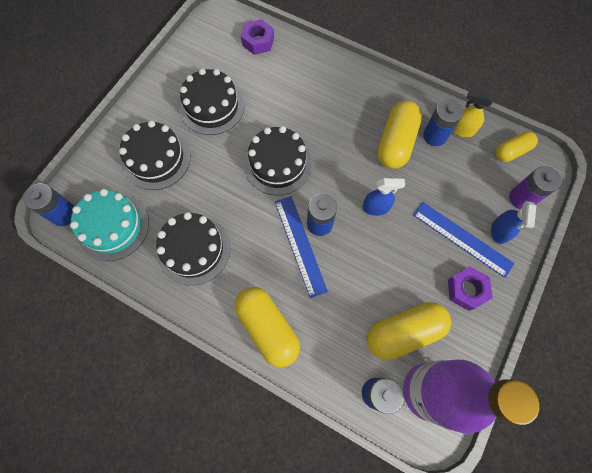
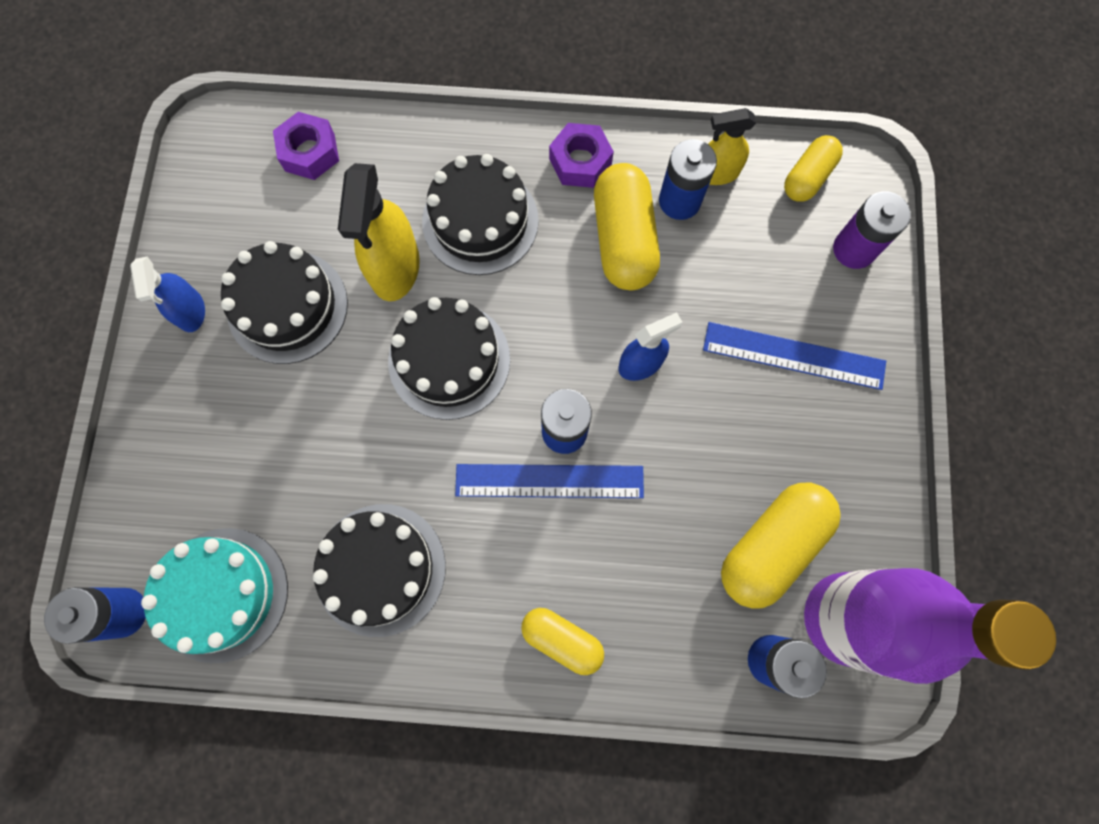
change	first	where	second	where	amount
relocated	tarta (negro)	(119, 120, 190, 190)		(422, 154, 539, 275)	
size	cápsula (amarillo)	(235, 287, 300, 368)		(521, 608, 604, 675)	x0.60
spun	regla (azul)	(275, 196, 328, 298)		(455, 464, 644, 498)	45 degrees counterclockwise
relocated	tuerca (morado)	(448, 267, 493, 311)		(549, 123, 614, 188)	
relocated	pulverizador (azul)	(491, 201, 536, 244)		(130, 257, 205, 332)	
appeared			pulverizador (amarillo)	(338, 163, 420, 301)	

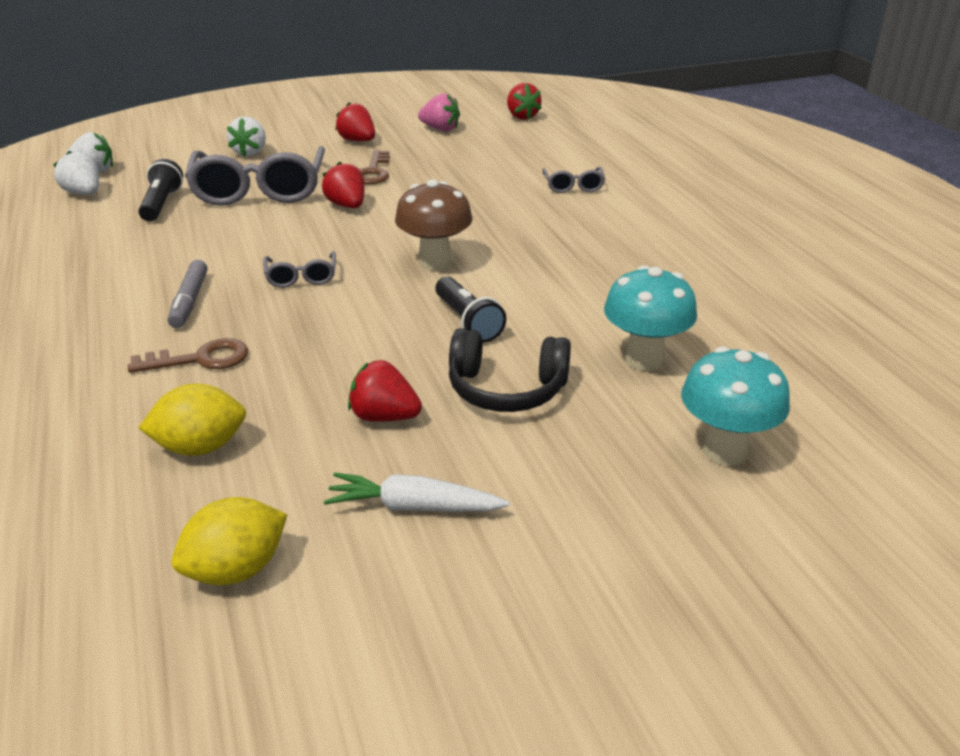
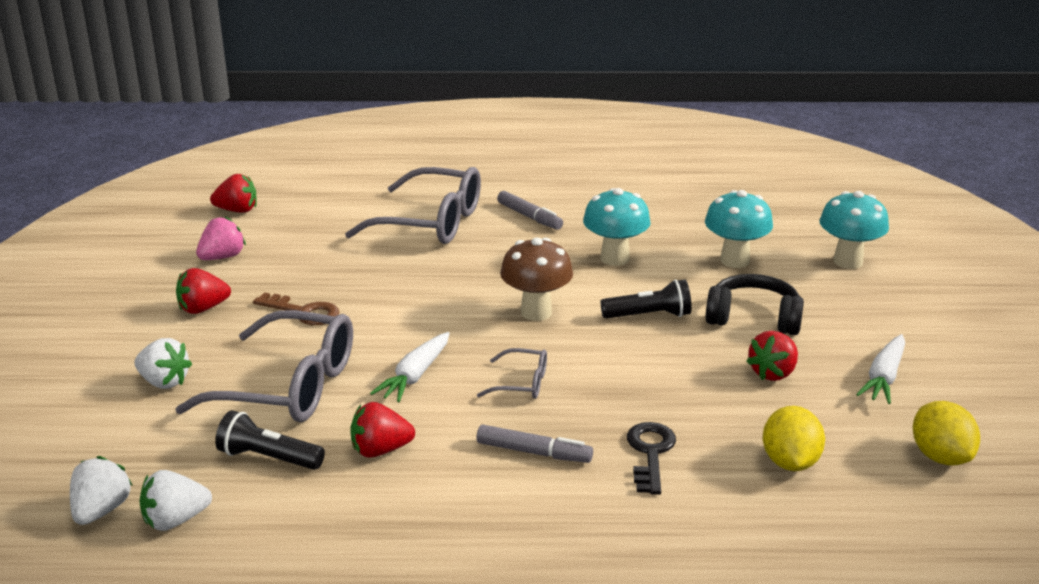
change	first	where	second	where	amount
colour	llave (marrón)	(128, 338, 248, 373)	llave (negro)	(627, 422, 676, 495)	
relocated	fresa (rojo)	(322, 162, 365, 208)		(350, 402, 415, 458)	
spun	auriculares (negro)	(449, 328, 571, 412)		(706, 274, 804, 335)	105 degrees counterclockwise
size	gafas (gris)	(542, 167, 605, 193)		(345, 167, 481, 244)	x2.19
appeared			zanahoria (blanco)	(370, 332, 449, 402)	
appeared			rotulador (gris)	(497, 191, 563, 230)	
appeared			seta (turquesa)	(583, 188, 650, 266)	

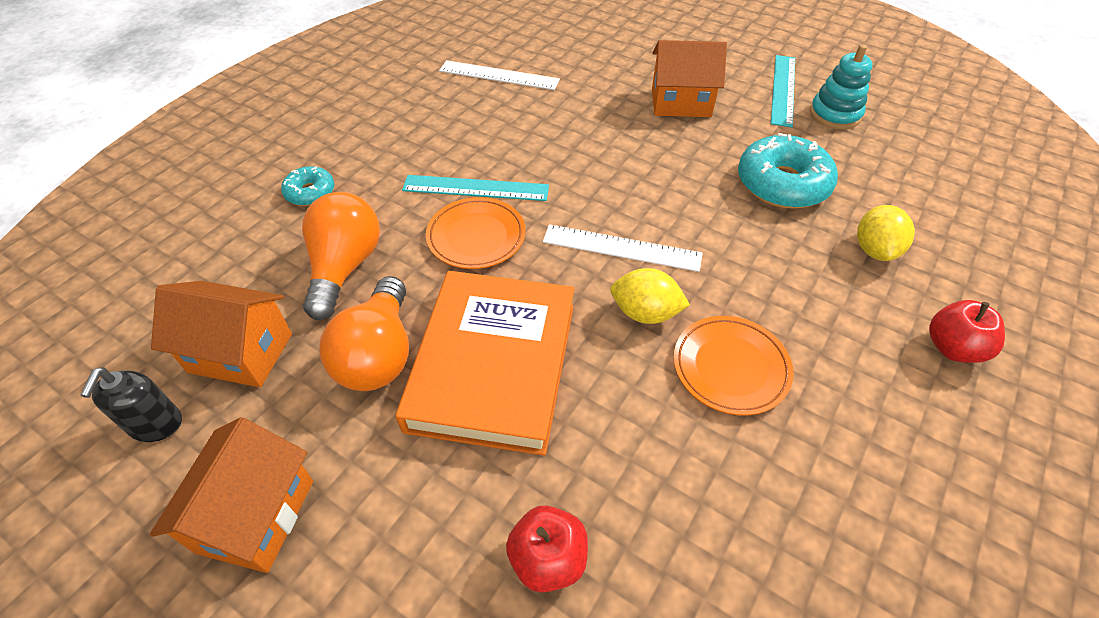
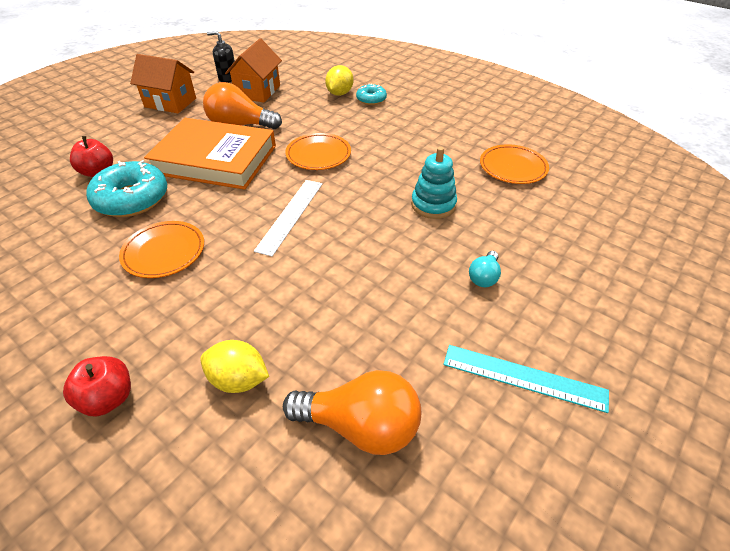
change	first	where	second	where	amount
relocated	bombilla (naranja)	(302, 192, 380, 320)		(283, 370, 421, 455)	
missing	regla (turquesa)	(402, 175, 549, 201)			
exchanged	regla (blanco)	(439, 60, 560, 90)	plato (naranja)	(480, 144, 549, 184)	
relocated	limón (amarillo)	(610, 268, 690, 324)		(325, 65, 354, 96)	
exchanged	casa (naranja)	(652, 40, 727, 117)	bombilla (turquesa)	(469, 251, 501, 287)	
relocated	rosquilla (turquesa)	(738, 133, 838, 209)		(86, 160, 167, 217)	
relocated	juguete apilable (turquesa)	(810, 44, 873, 130)		(411, 147, 457, 219)	

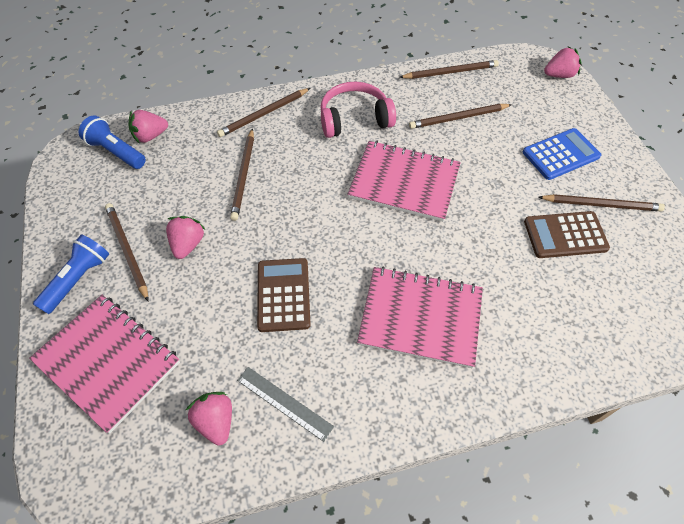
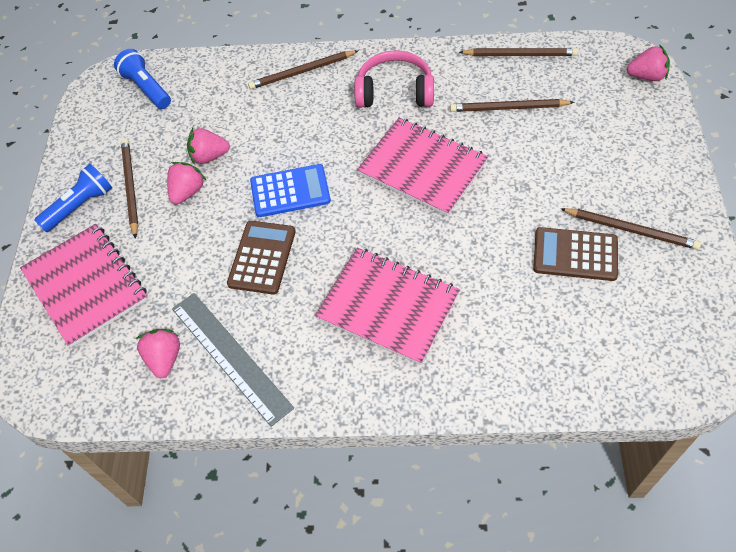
change	first	where	second	where	amount
relocated	fresa (rosa)	(129, 110, 168, 143)		(187, 128, 230, 165)	
missing	lápiz (marrón)	(230, 128, 254, 221)			
size	regla (gris)	(237, 367, 334, 442)		(172, 293, 294, 427)	x1.63
relocated	calculadora (azul)	(523, 128, 601, 180)		(250, 164, 331, 217)	

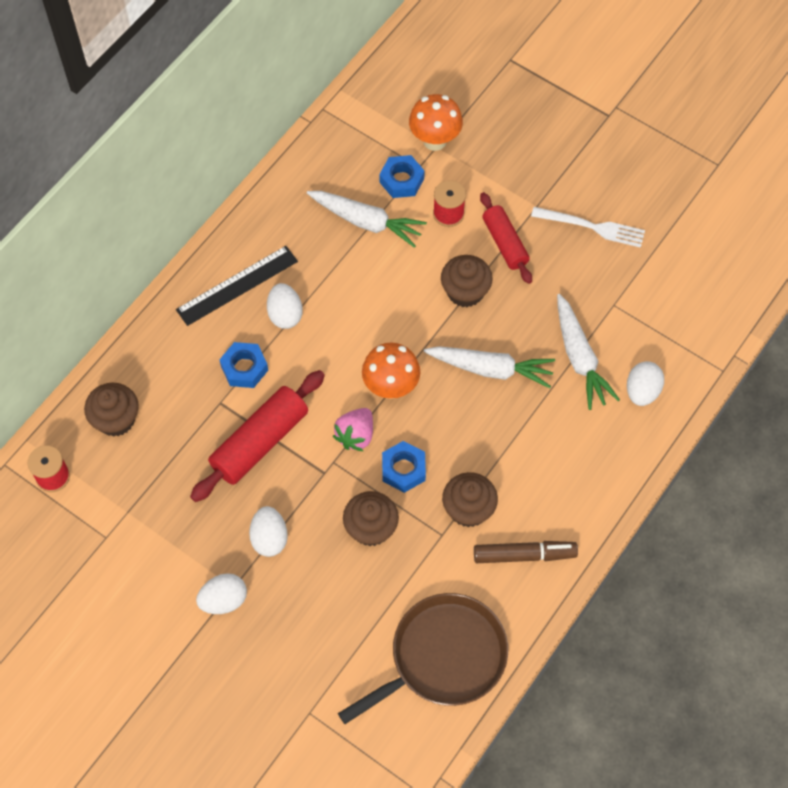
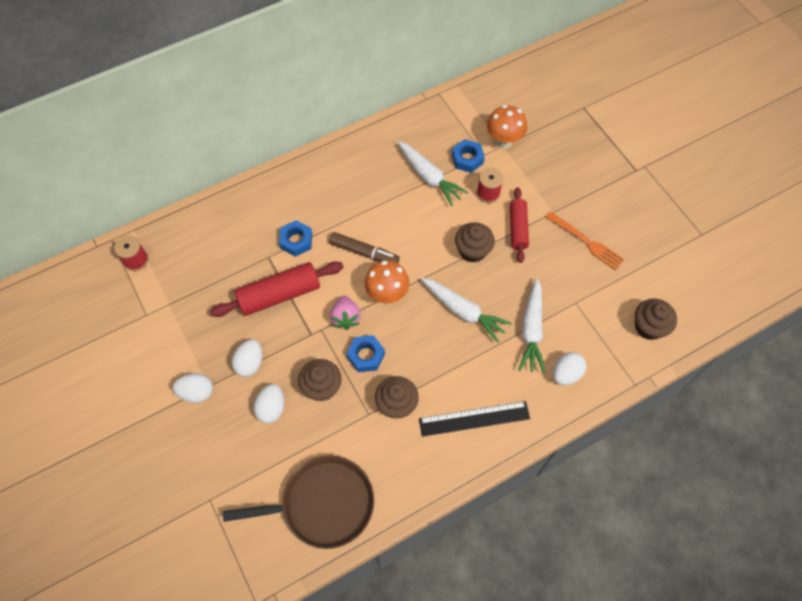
change	first	where	second	where	amount
relocated	magdalena (marrón)	(84, 383, 139, 437)		(635, 299, 677, 340)	
relocated	regla (negro)	(176, 246, 298, 326)		(419, 401, 530, 437)	
relocated	huevo (blanco)	(267, 283, 303, 329)		(253, 384, 284, 423)	
spun	fresa (rosa)	(333, 408, 373, 451)		(330, 295, 361, 330)	60 degrees counterclockwise
relocated	rotulador (marrón)	(474, 541, 578, 563)		(329, 232, 400, 263)	
colour	tenedor (blanco)	(531, 207, 645, 248)	tenedor (naranja)	(545, 212, 624, 270)	

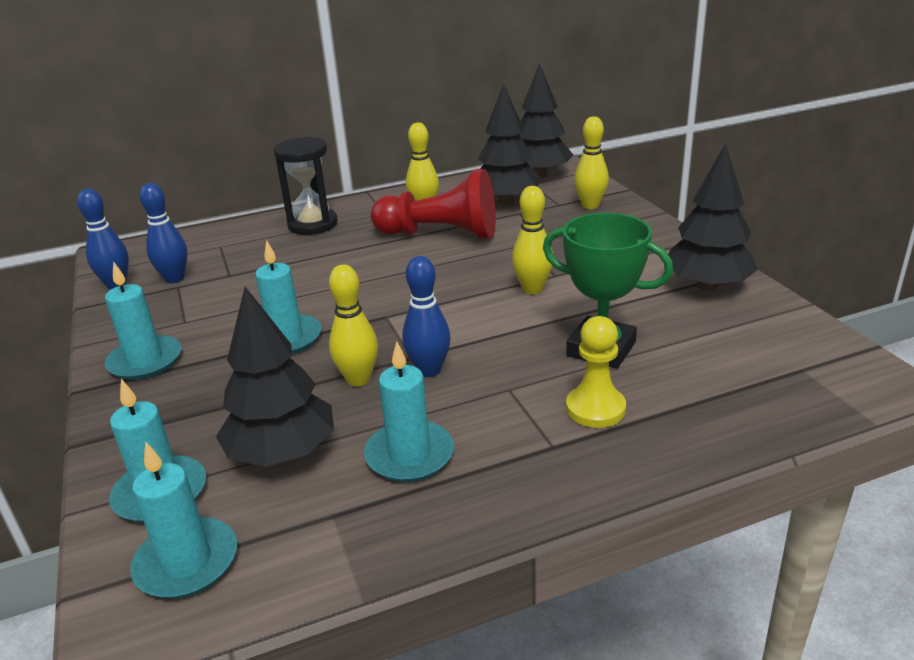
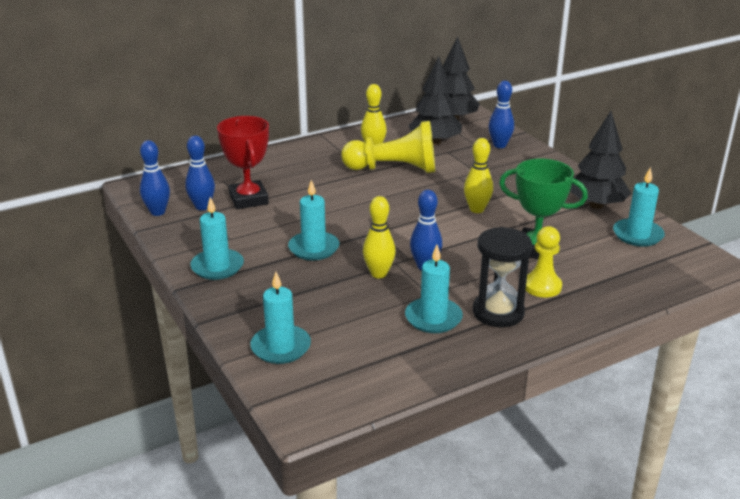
change	first	where	second	where	amount
relocated	vela (turquesa)	(130, 442, 237, 599)		(613, 167, 665, 247)	
missing	árbol (negro)	(216, 287, 334, 467)			
relocated	reloj de arena (negro)	(273, 136, 338, 235)		(473, 227, 532, 328)	
colour	peón (rojo)	(371, 169, 496, 239)	peón (amarillo)	(341, 121, 435, 173)	
colour	bolo (amarillo)	(574, 116, 609, 209)	bolo (azul)	(489, 81, 514, 148)	
appeared			trofeo (rojo)	(217, 116, 269, 209)	

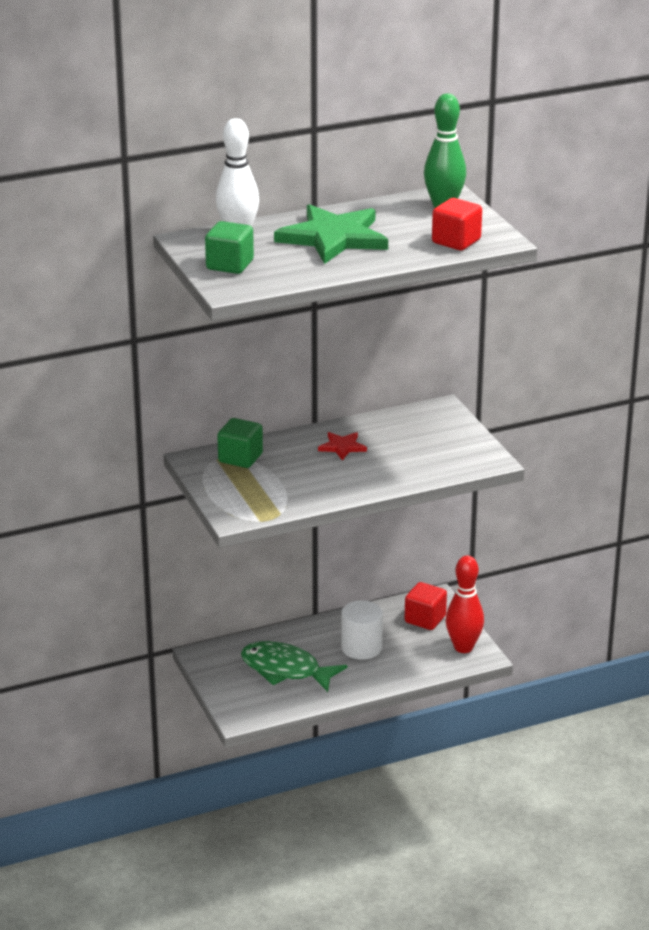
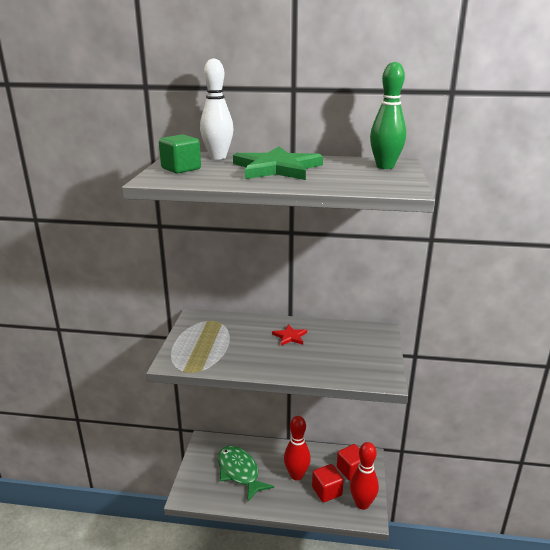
change	first	where	second	where	amount
missing	cubo (verde)	(217, 418, 263, 468)			
exchanged	cilindro (blanco)	(341, 600, 383, 660)	bolo (rojo)	(284, 416, 311, 480)	
relocated	cubo (rojo)	(432, 198, 482, 250)		(312, 464, 344, 502)	

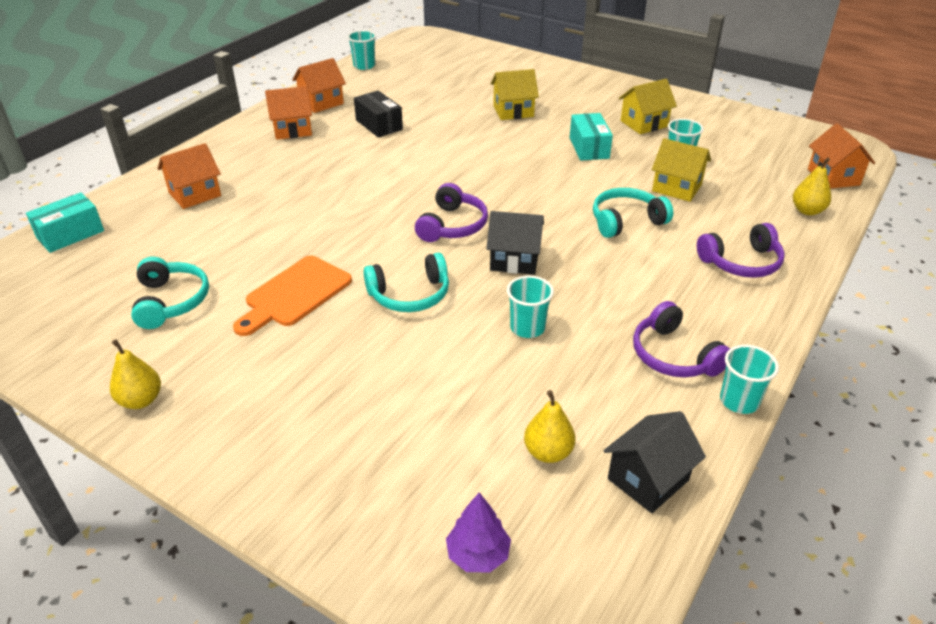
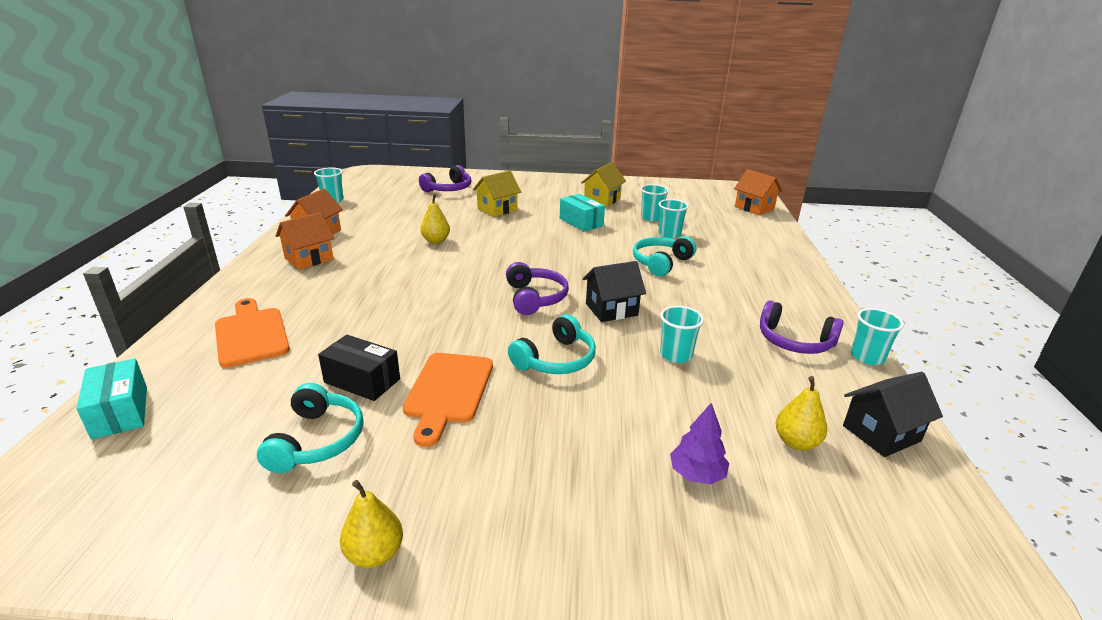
change	first	where	second	where	amount
spun	caja (turquesa)	(26, 192, 104, 253)		(76, 358, 147, 440)	45 degrees counterclockwise
spun	auriculares (turquesa)	(131, 257, 209, 329)		(257, 383, 363, 473)	45 degrees clockwise
exchanged	casa (naranja)	(158, 143, 221, 209)	tabla de cortar (naranja)	(215, 298, 290, 368)	
relocated	caja (negro)	(354, 91, 403, 138)		(318, 335, 400, 401)	
relocated	árbol (morado)	(446, 492, 511, 572)		(670, 403, 729, 484)	
spun	casa (negro)	(603, 411, 706, 513)		(843, 372, 943, 457)	45 degrees clockwise
exchanged	casa (amarillo)	(652, 138, 711, 202)	vaso (turquesa)	(659, 199, 689, 239)	
relocated	auriculares (morado)	(697, 223, 785, 278)		(419, 165, 471, 192)	
relocated	pera (amarillo)	(793, 158, 831, 216)		(420, 194, 450, 244)	

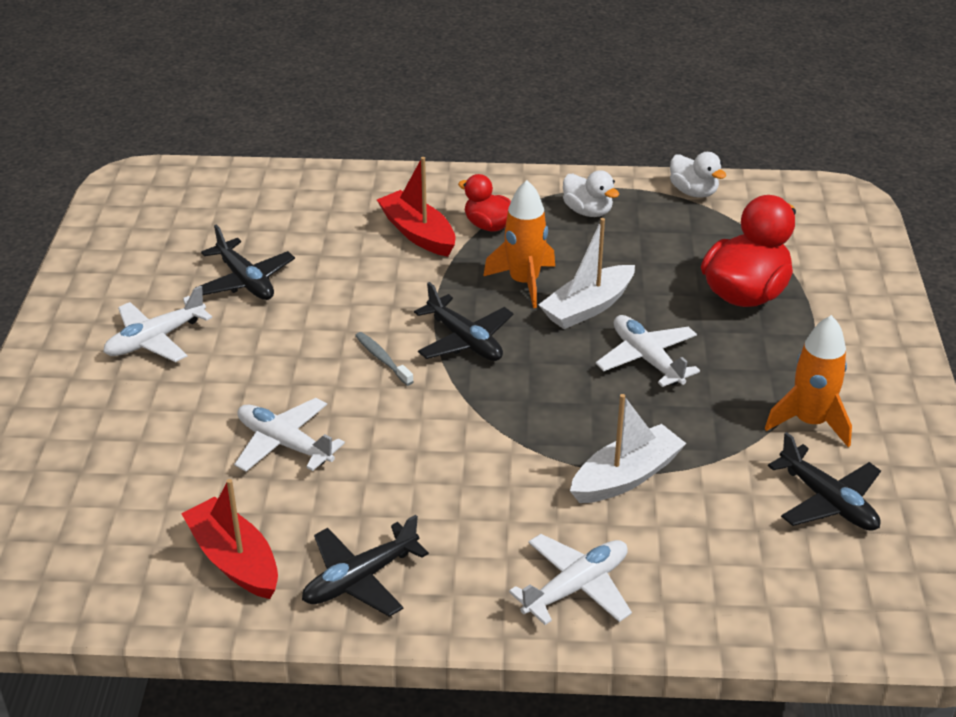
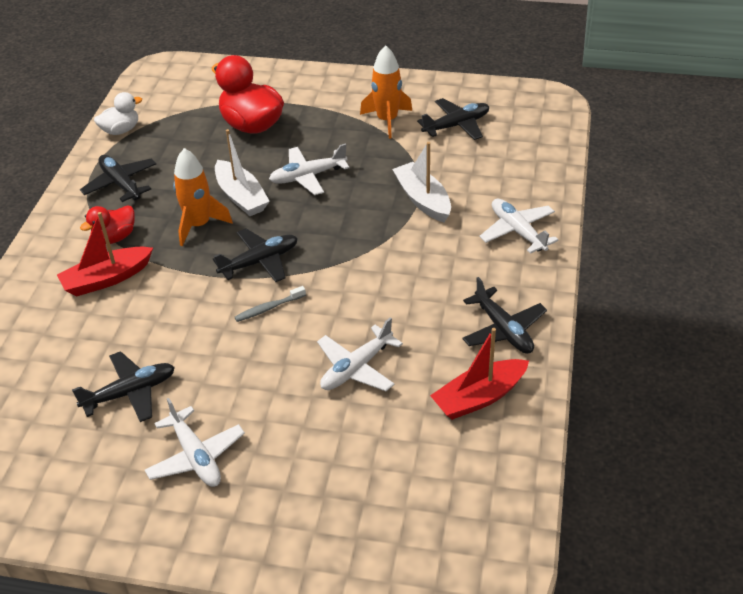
change	first	where	second	where	amount
exchanged	pato (blanco)	(563, 170, 619, 217)	avión (negro)	(80, 155, 156, 202)	

